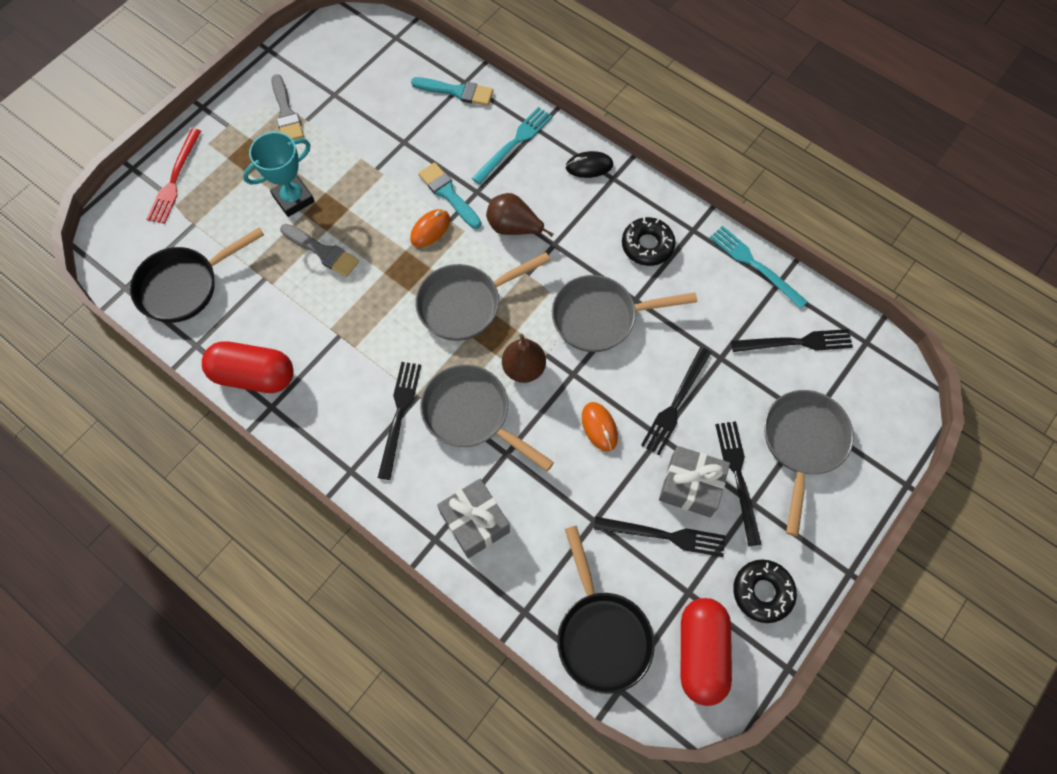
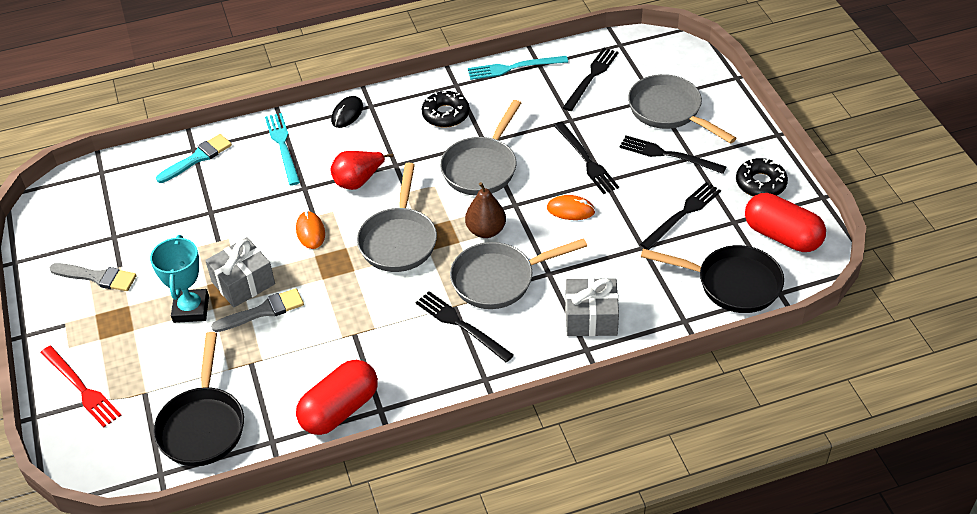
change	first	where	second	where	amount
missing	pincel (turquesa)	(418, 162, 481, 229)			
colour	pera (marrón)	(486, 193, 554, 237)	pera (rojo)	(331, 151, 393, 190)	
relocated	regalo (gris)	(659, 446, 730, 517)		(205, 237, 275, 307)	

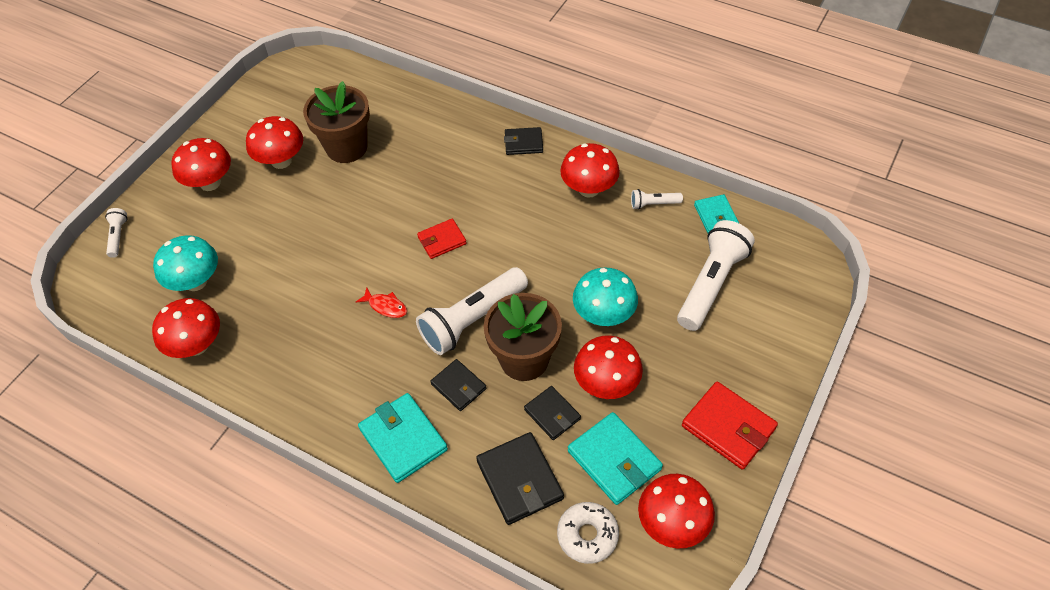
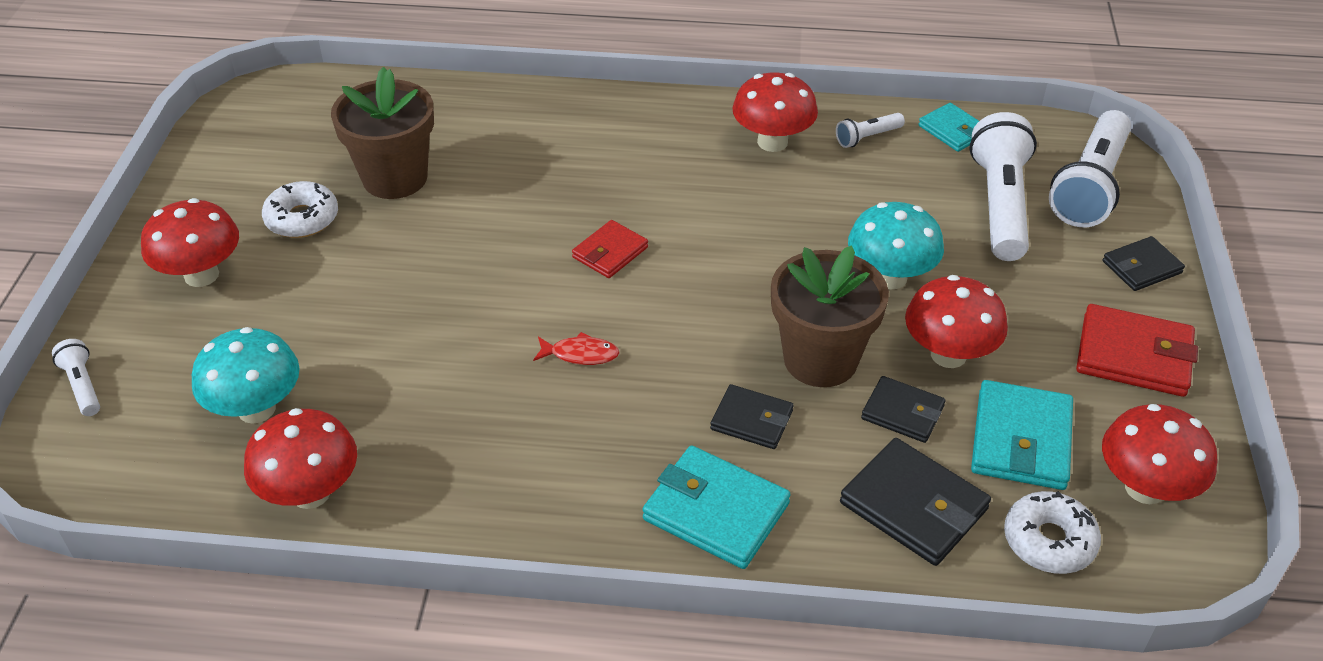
change	first	where	second	where	amount
exchanged	seta (rojo)	(246, 116, 303, 169)	rosquilla (blanco)	(262, 181, 338, 238)	
relocated	lámpara de mano (blanco)	(416, 267, 528, 355)		(1049, 110, 1131, 227)	
relocated	cartera (negro)	(504, 127, 543, 155)		(1103, 236, 1185, 291)	
spun	cartera (turquesa)	(568, 412, 663, 505)		(971, 380, 1073, 490)	75 degrees clockwise

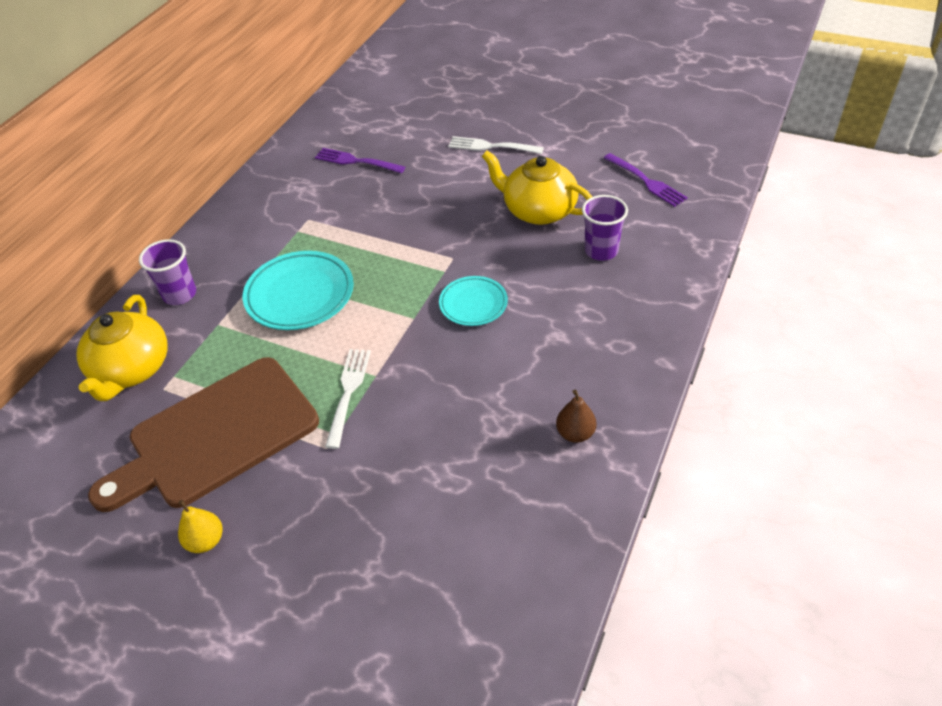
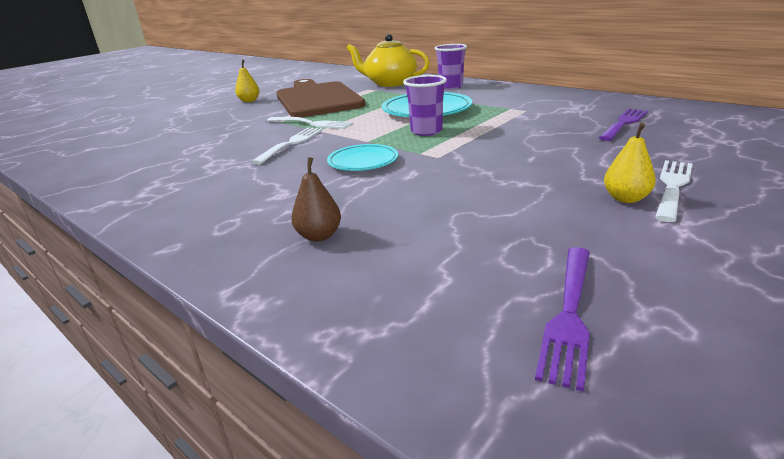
change	first	where	second	where	amount
missing	tetera (amarillo)	(482, 150, 592, 225)			
relocated	pera (marrón)	(556, 389, 596, 443)		(291, 157, 341, 242)	
relocated	vaso (morado)	(582, 195, 628, 261)		(403, 75, 447, 136)	
spun	tenedor (morado)	(604, 153, 688, 207)		(535, 247, 590, 392)	45 degrees counterclockwise
appeared			tenedor (blanco)	(252, 128, 323, 165)	
appeared			pera (amarillo)	(604, 123, 656, 203)	

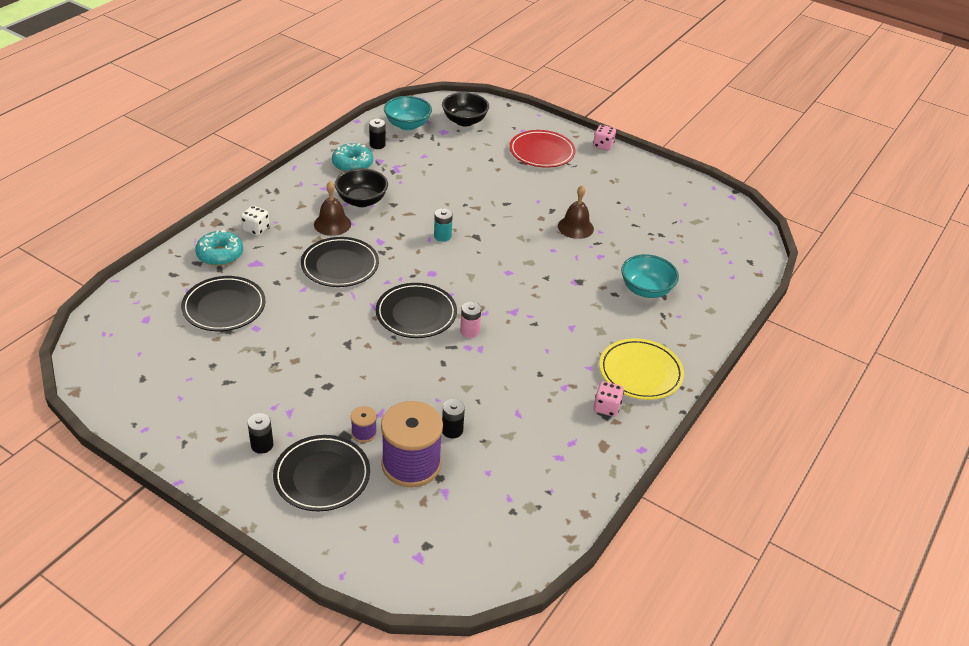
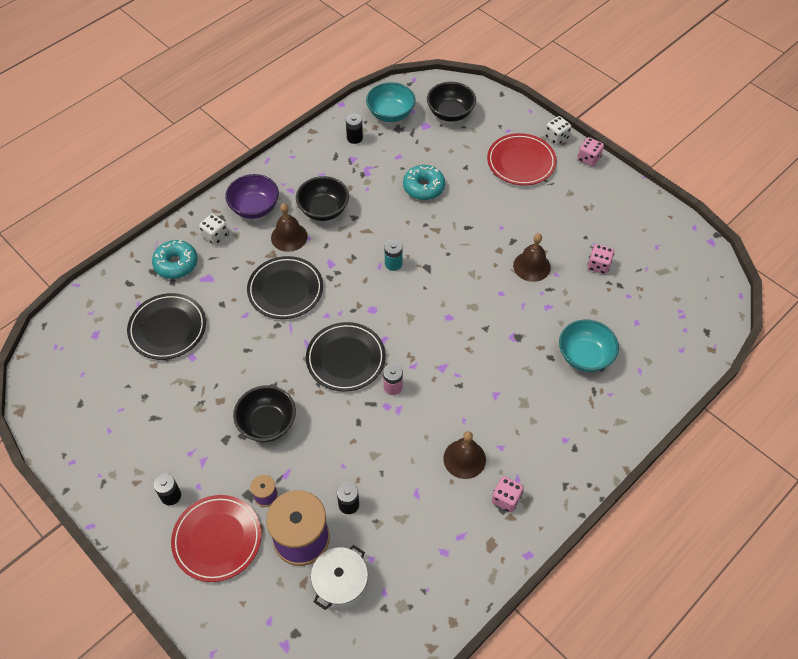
change	first	where	second	where	amount
colour	plato (negro)	(273, 435, 370, 511)	plato (rojo)	(171, 495, 261, 582)	
relocated	rosquilla (turquesa)	(332, 143, 373, 172)		(403, 165, 445, 200)	
missing	plato (amarillo)	(599, 338, 684, 400)			
appeared			cuenco (morado)	(225, 174, 279, 219)	
appeared			cuenco (negro)	(233, 385, 296, 442)	
appeared			olla (blanco)	(311, 545, 368, 611)	
appeared			campana (marrón)	(443, 431, 486, 479)	
appeared			dado (blanco)	(545, 116, 571, 145)	
appeared			dado (rosa)	(587, 244, 614, 274)	

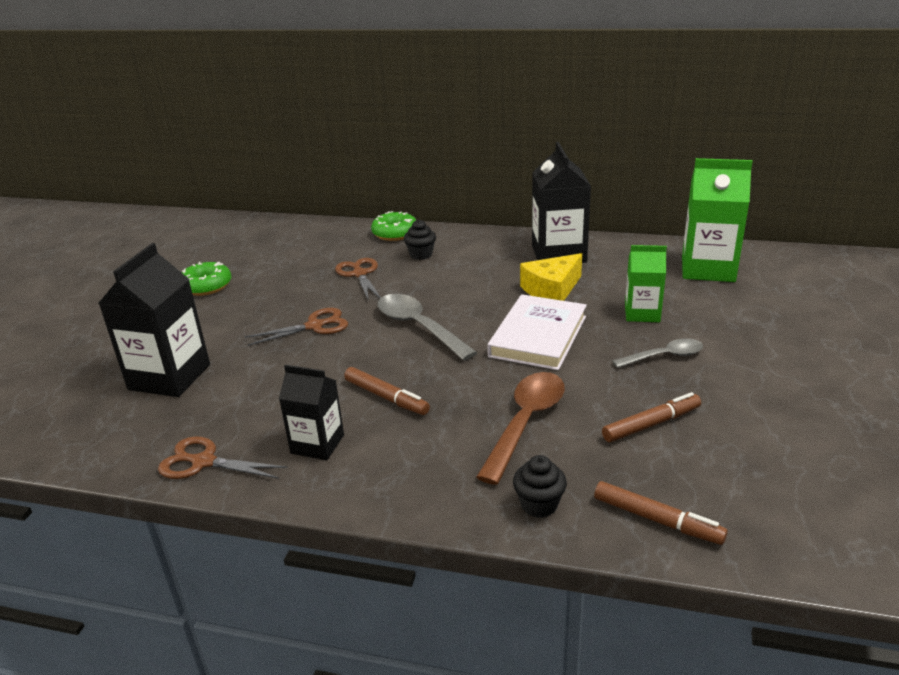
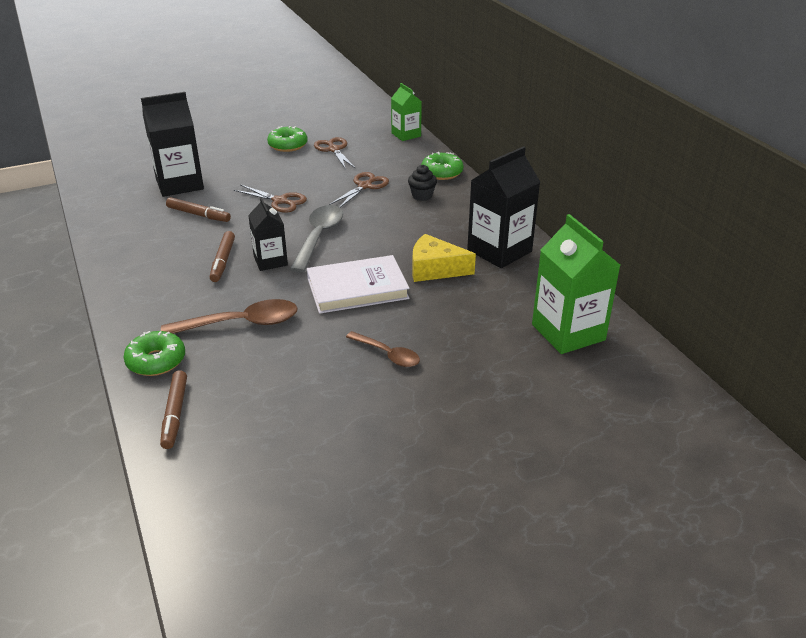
change	first	where	second	where	amount
relocated	tijeras (marrón)	(158, 436, 288, 479)		(314, 137, 356, 169)	
relocated	cartón de leche (negro)	(279, 365, 344, 460)		(248, 197, 288, 271)	
exchanged	magdalena (negro)	(513, 455, 567, 518)	rosquilla (verde)	(123, 331, 185, 376)	
relocated	rotulador (marrón)	(602, 392, 701, 442)		(166, 197, 231, 222)	
colour	cuchara (gris)	(612, 338, 703, 368)	cuchara (marrón)	(346, 331, 420, 367)	
relocated	cartón de leche (verde)	(625, 245, 667, 322)		(391, 83, 422, 141)	

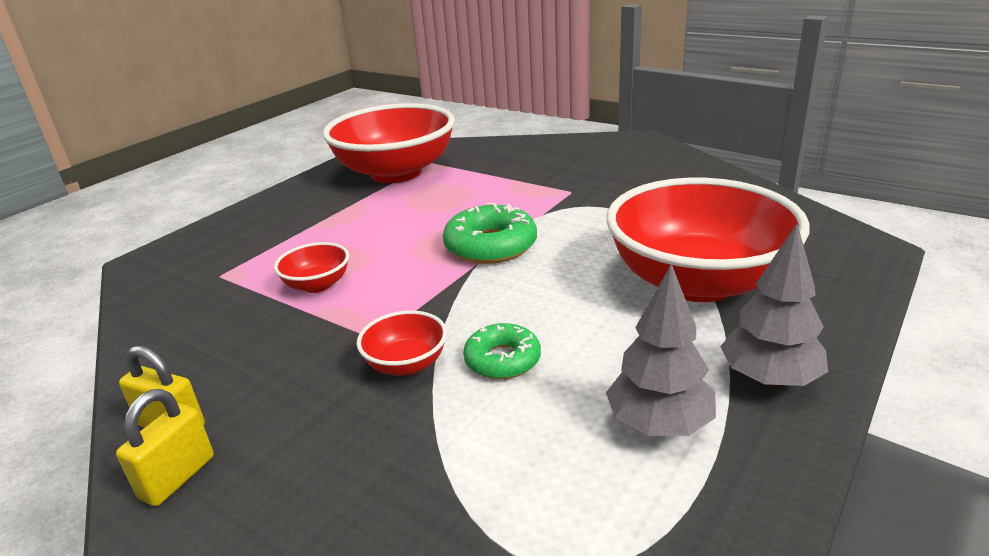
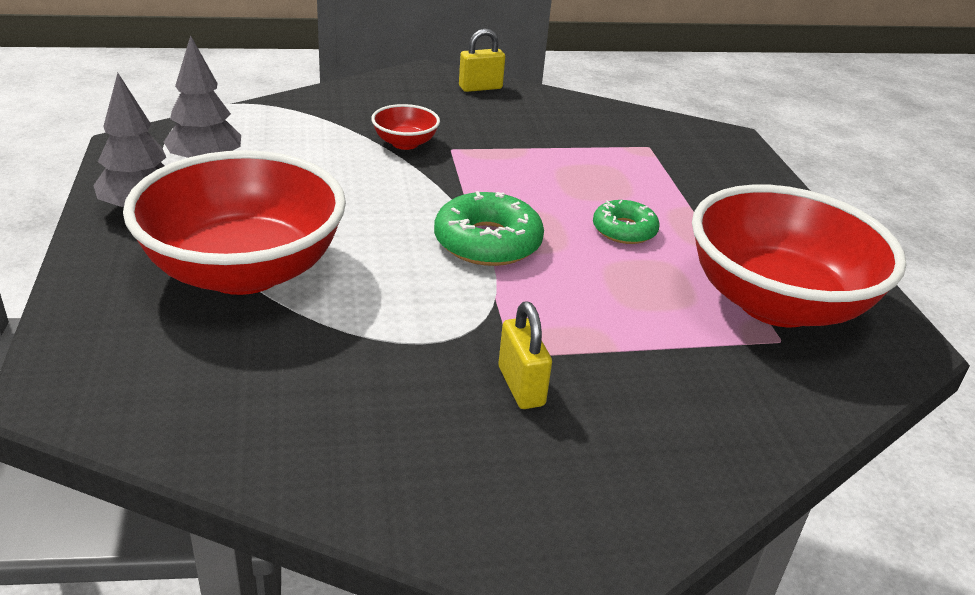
change	first	where	second	where	amount
relocated	candado (amarillo)	(116, 389, 214, 506)		(498, 302, 552, 409)	
missing	cuenco (rojo)	(274, 242, 349, 293)			
relocated	rosquilla (verde)	(463, 323, 541, 379)		(593, 200, 660, 244)	

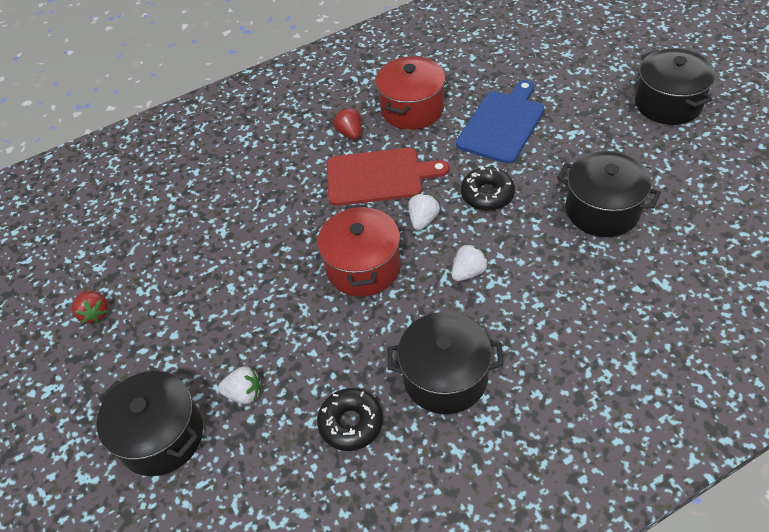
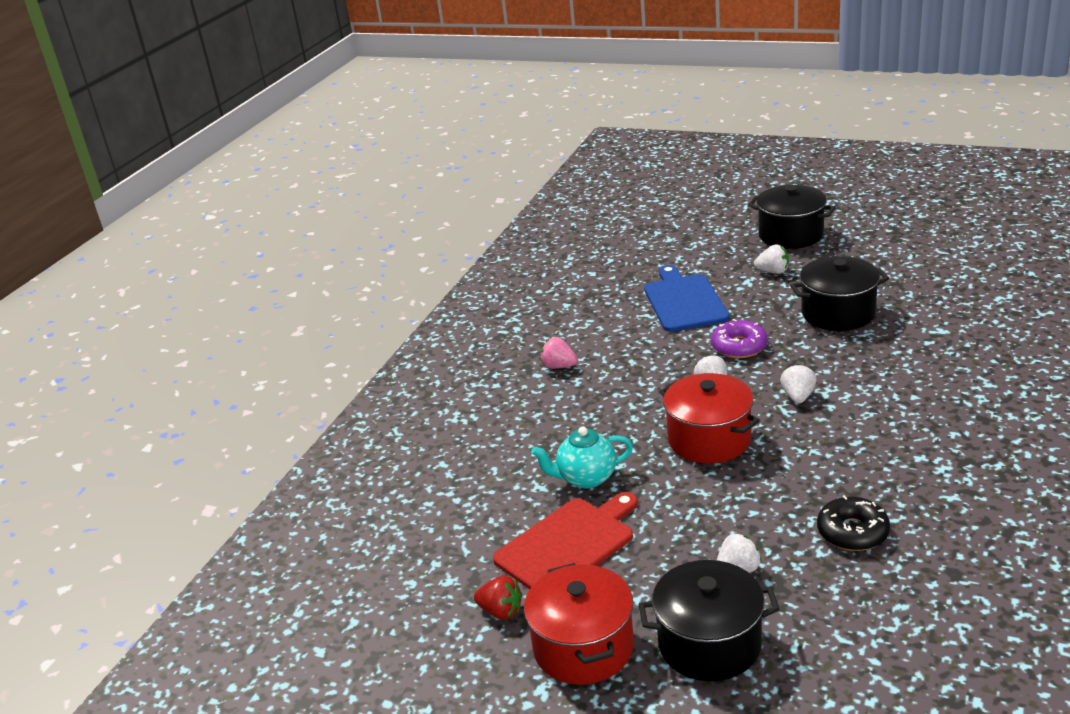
change	first	where	second	where	amount
relocated	tabla de cortar (rojo)	(327, 148, 449, 206)		(493, 492, 638, 590)	
colour	fresa (rojo)	(333, 108, 361, 140)	fresa (rosa)	(540, 337, 578, 369)	
relocated	olla (rojo)	(376, 56, 445, 130)		(524, 563, 634, 685)	
missing	olla (negro)	(387, 312, 503, 414)			
colour	rosquilla (negro)	(461, 167, 515, 211)	rosquilla (morado)	(711, 319, 768, 358)	
appeared			tetera (turquesa)	(531, 427, 633, 489)	
appeared			fresa (blanco)	(754, 244, 789, 274)	

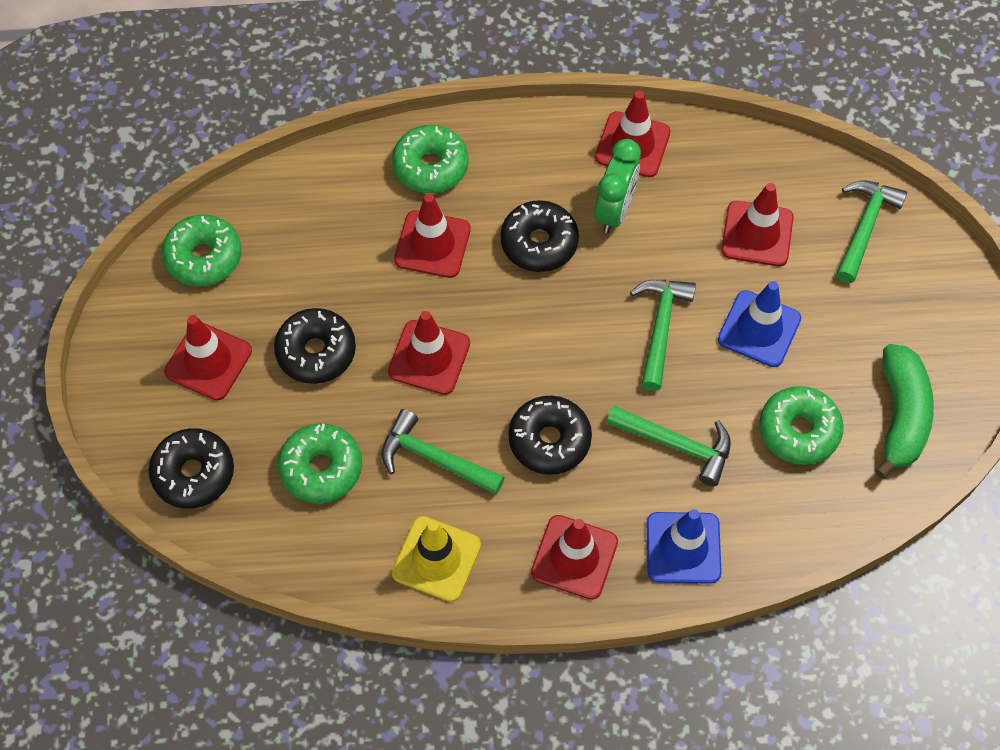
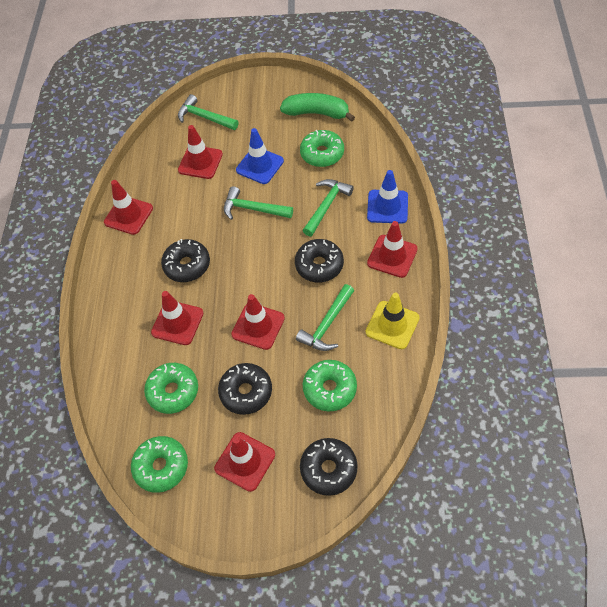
change	first	where	second	where	amount
relocated	rosquilla (verde)	(392, 125, 469, 194)		(144, 363, 198, 414)	
missing	despertador (verde)	(595, 139, 641, 233)			

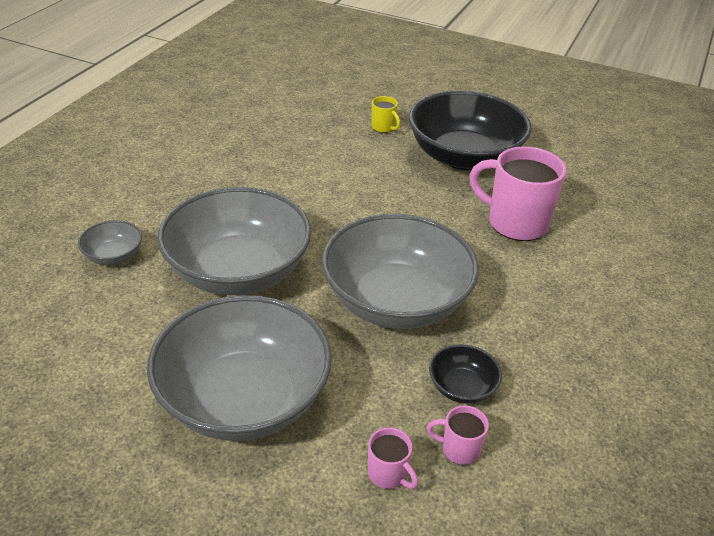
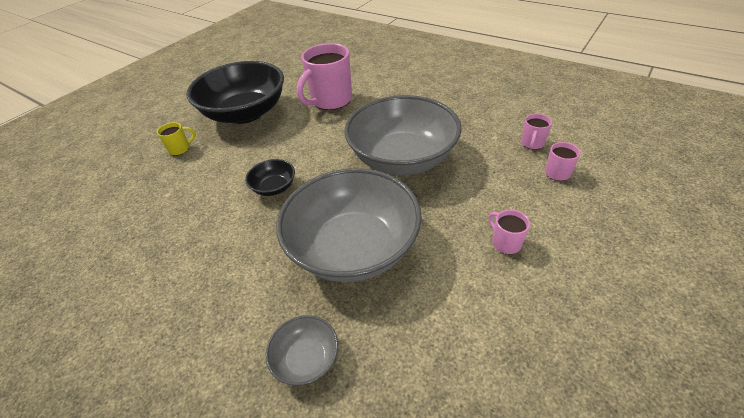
change	first	where	second	where	amount
exchanged	cuenco (gris)	(147, 295, 332, 441)	taza (rosa)	(488, 210, 530, 254)	
relocated	cuenco (negro)	(429, 344, 502, 404)		(245, 159, 295, 196)	

